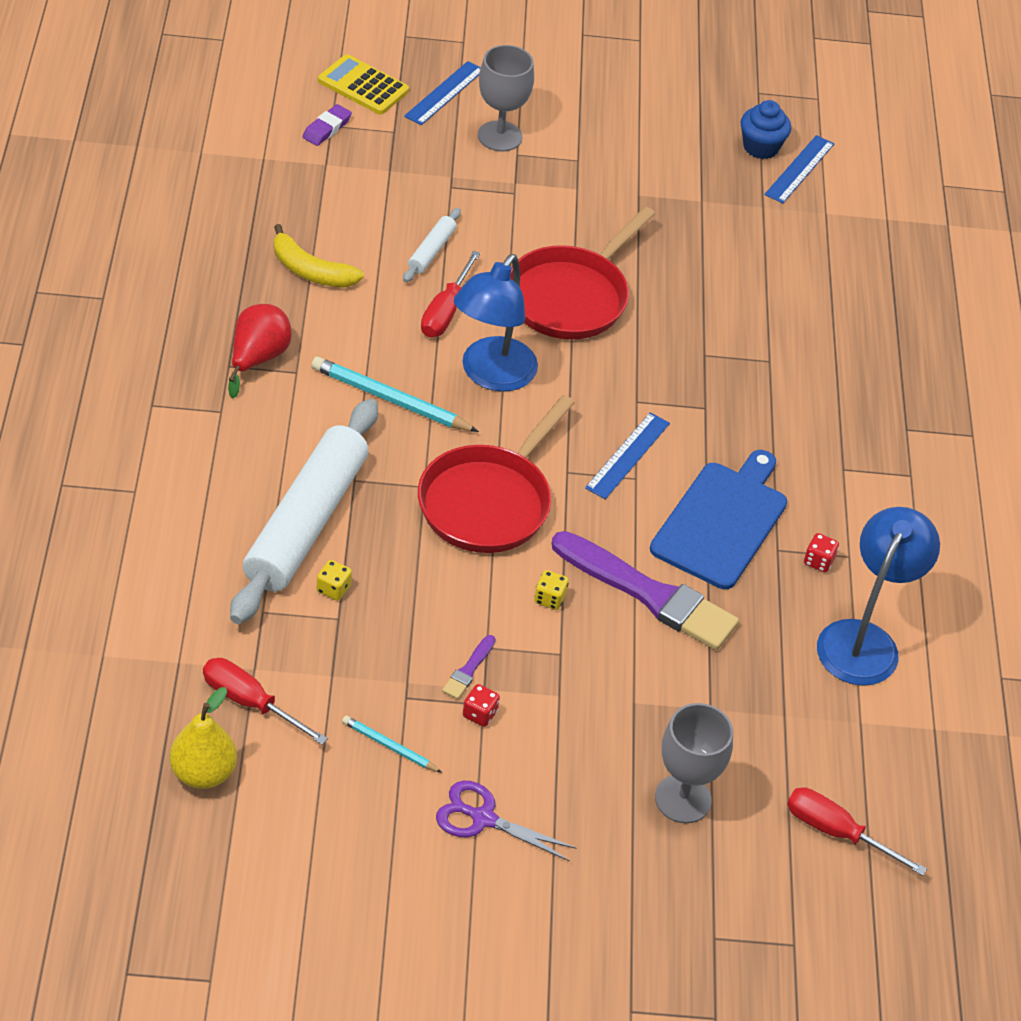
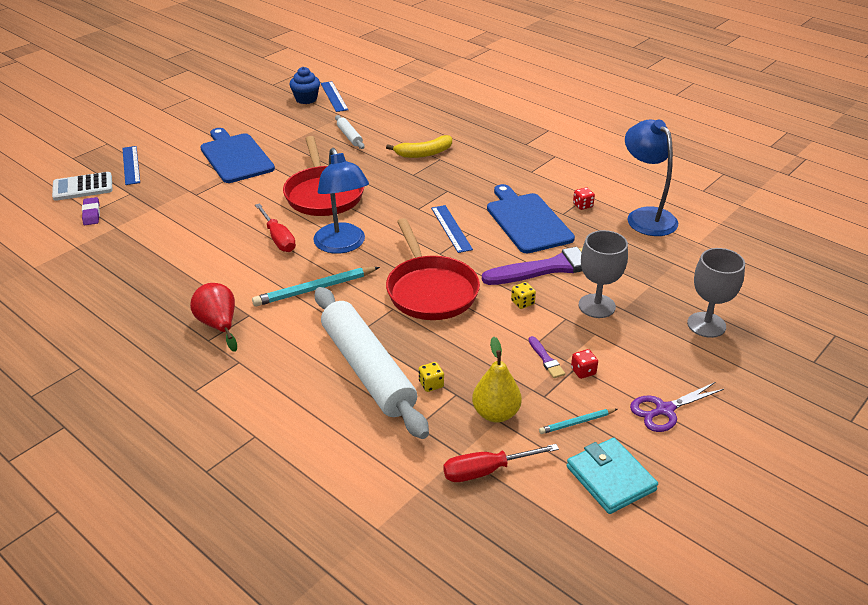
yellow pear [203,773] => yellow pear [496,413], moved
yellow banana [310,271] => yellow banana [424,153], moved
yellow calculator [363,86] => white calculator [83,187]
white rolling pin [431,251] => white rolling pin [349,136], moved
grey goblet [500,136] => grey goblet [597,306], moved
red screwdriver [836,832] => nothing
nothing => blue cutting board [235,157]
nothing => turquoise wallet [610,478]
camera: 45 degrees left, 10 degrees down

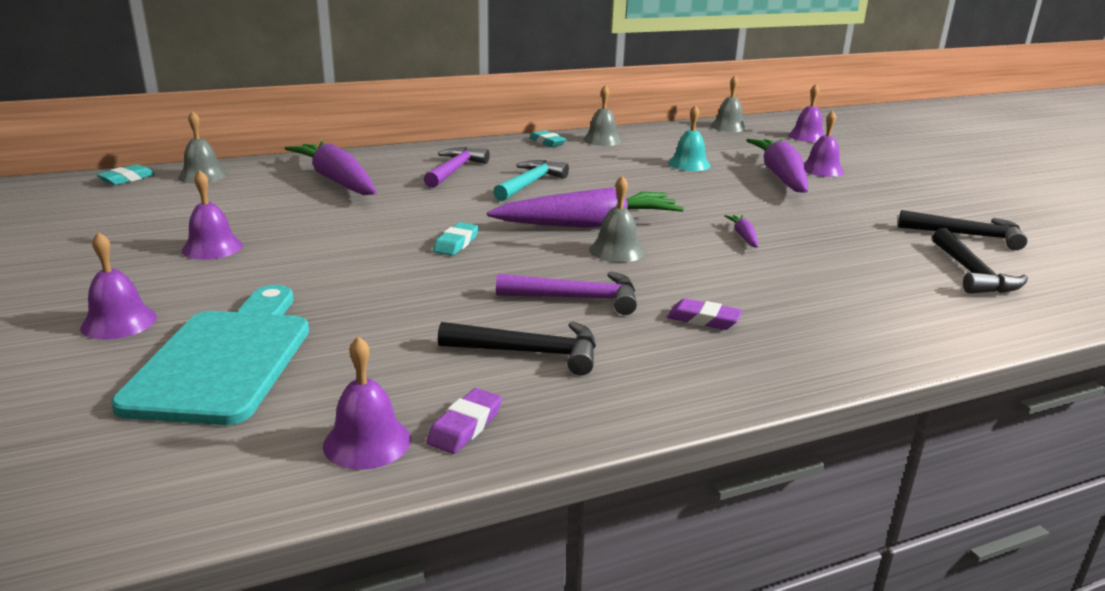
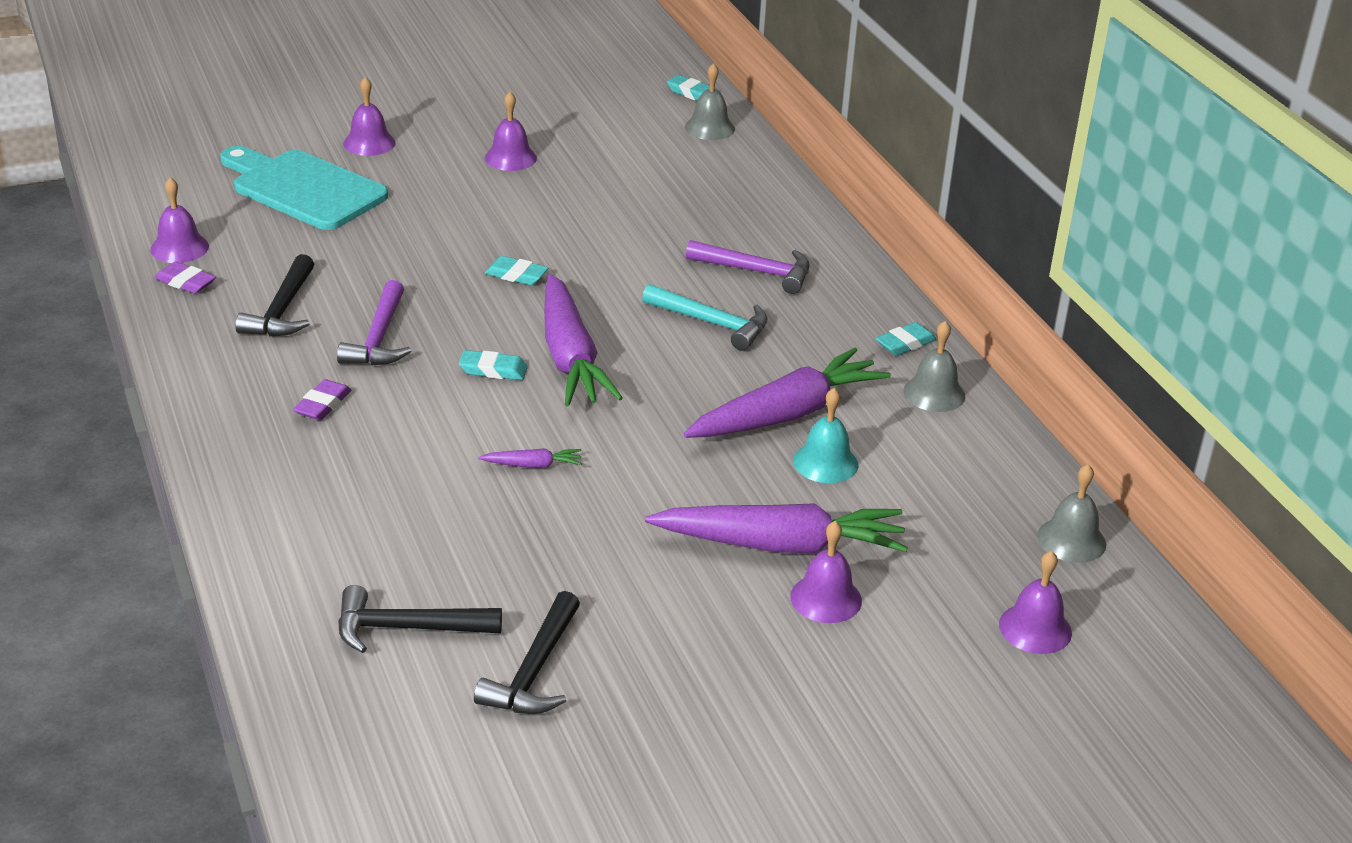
turquoise cutting board [225,359] => turquoise cutting board [303,188], 150 degrees counterclockwise
purple carrot [337,181] => purple carrot [787,414], moved
grey bell [617,250] => turquoise eraser [493,370]
camera: 90 degrees right, 10 degrees up

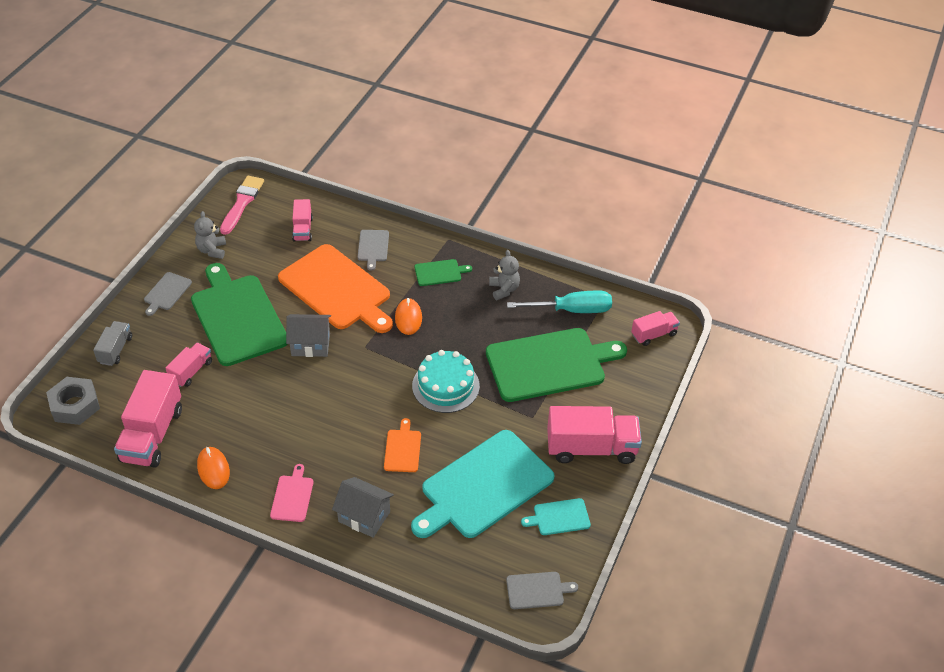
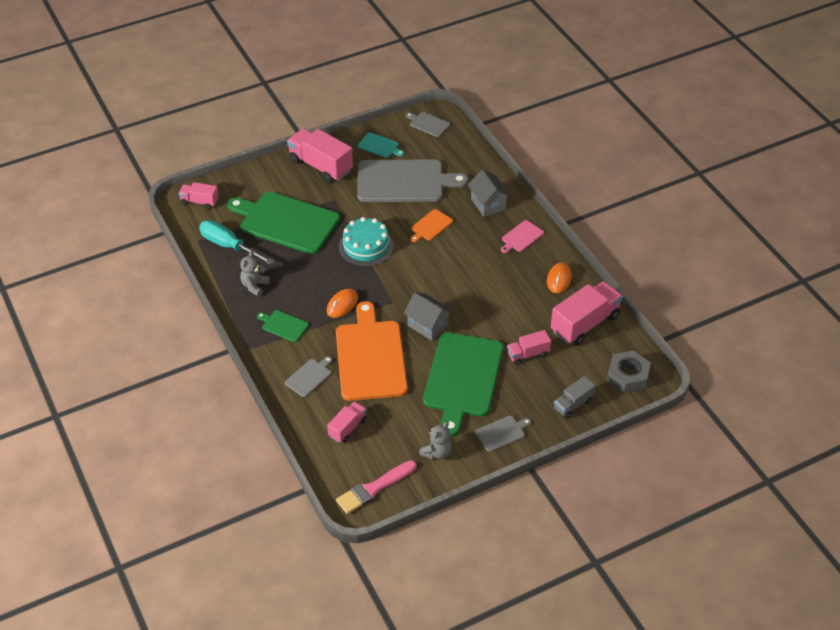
turquoise cutting board [484,486] => grey cutting board [404,181]
camera: 140 degrees left, 0 degrees up

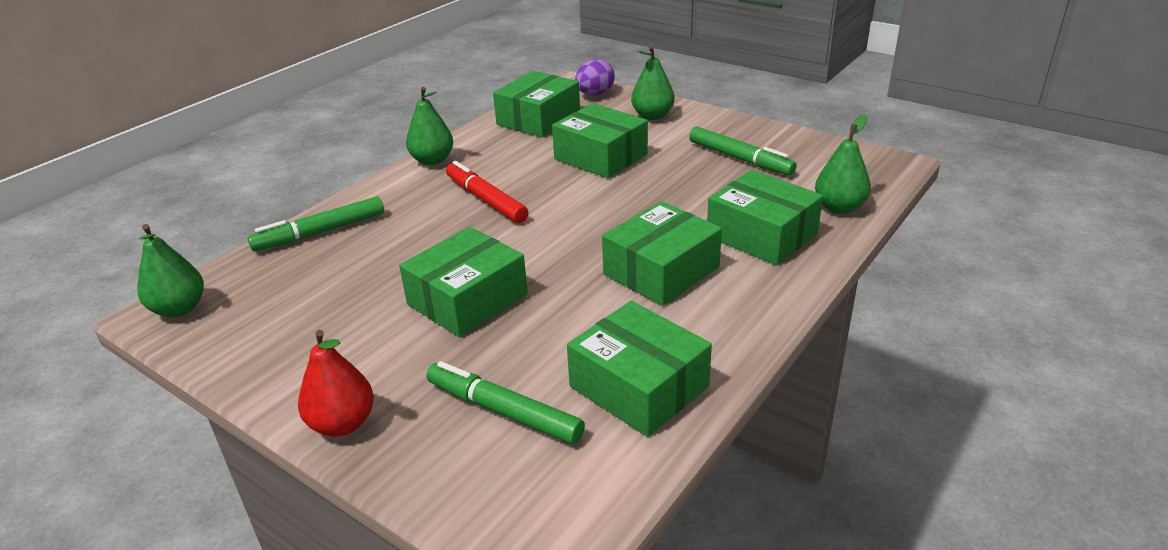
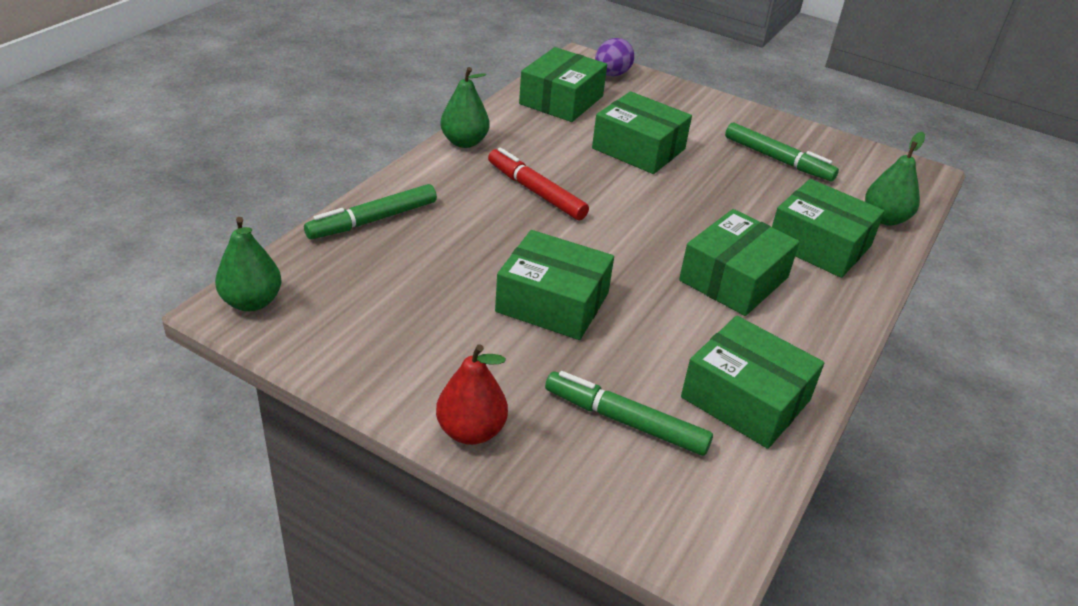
green box [467,299] => green box [552,302], 75 degrees clockwise
green pear [652,116] => nothing
camera: 10 degrees left, 5 degrees up

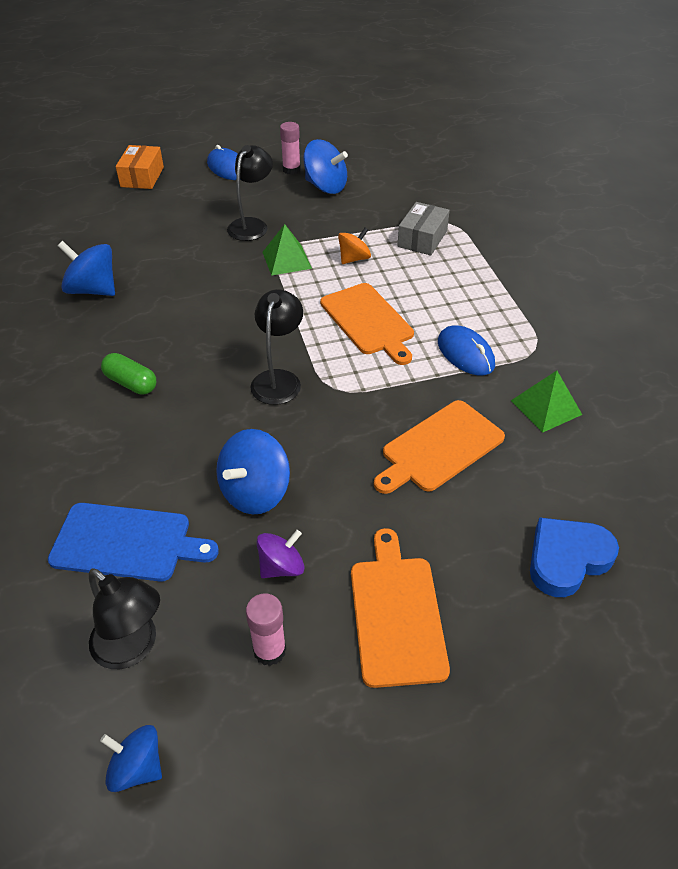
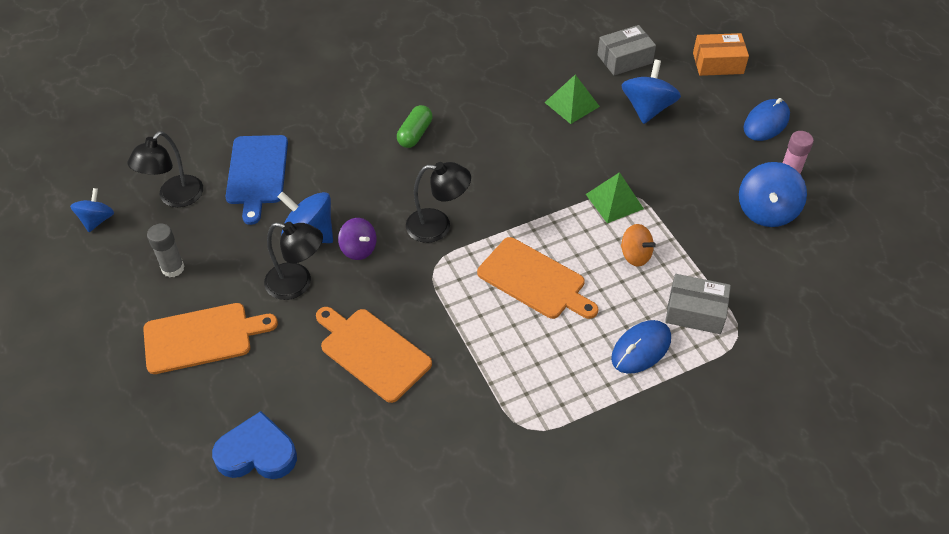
blue spinning top [93,290] => blue spinning top [647,108], moved
black lamp [252,225] => black lamp [297,284], moved
pink glue stick [269,650] => grey glue stick [173,268]
purple spinning top [281,567] => purple spinning top [358,249], moved
orange cutting board [368,321] => orange cutting board [534,280], 105 degrees counterclockwise
blue mouse [465,354] => blue mouse [641,349], moved
green pyramid [546,407] => green pyramid [572,104], moved
blue heart [567,559] => blue heart [257,453], 45 degrees counterclockwise
nothing => grey box [625,59]
camera: 80 degrees right, 5 degrees up

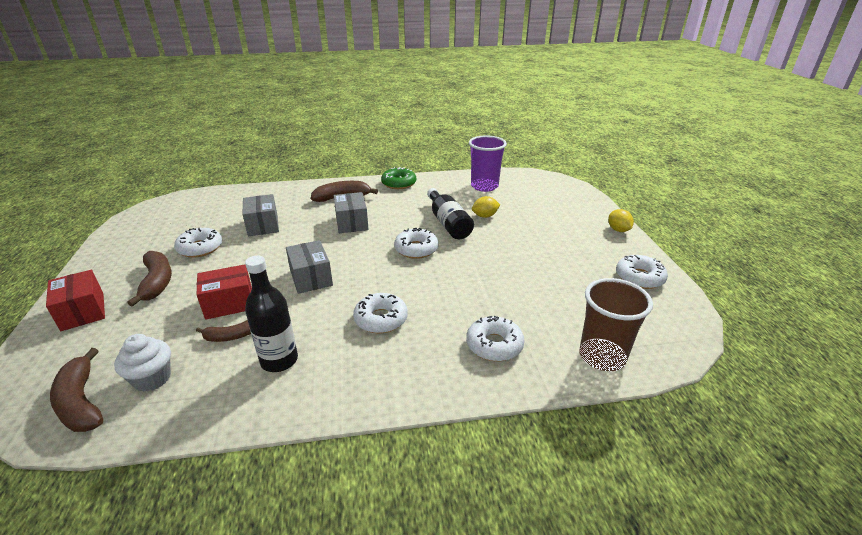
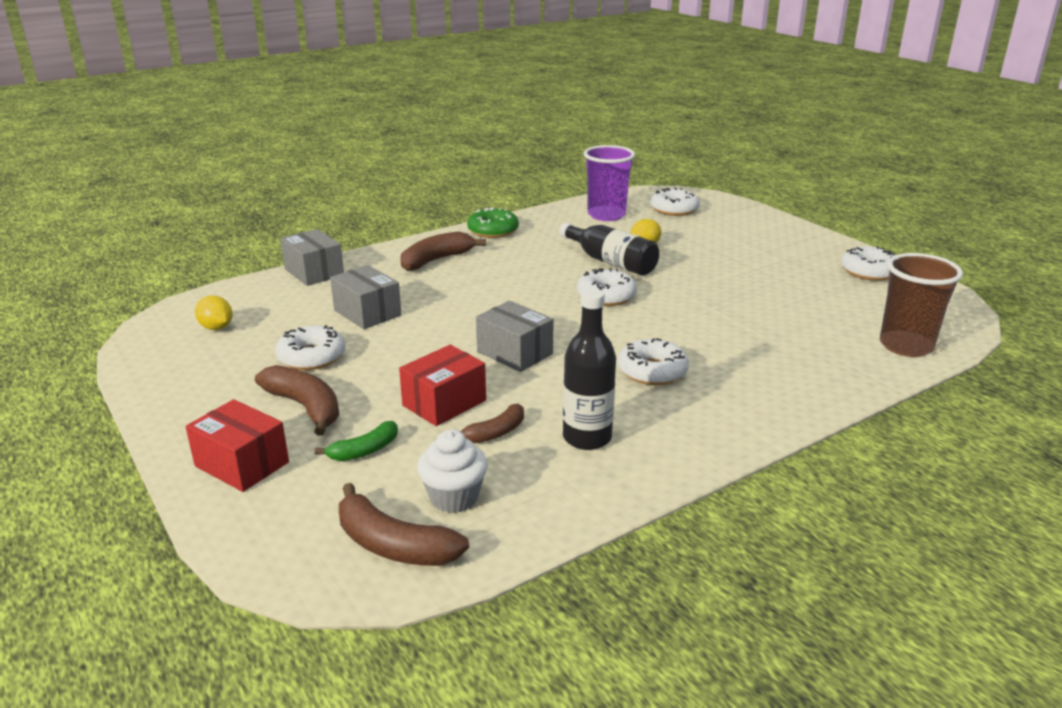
grey box [352,223] => grey box [314,272], moved
white donut [494,345] => white donut [674,209], moved
yellow lemon [618,230] => yellow lemon [216,328], moved
nothing => green banana [365,450]
camera: 25 degrees left, 5 degrees down

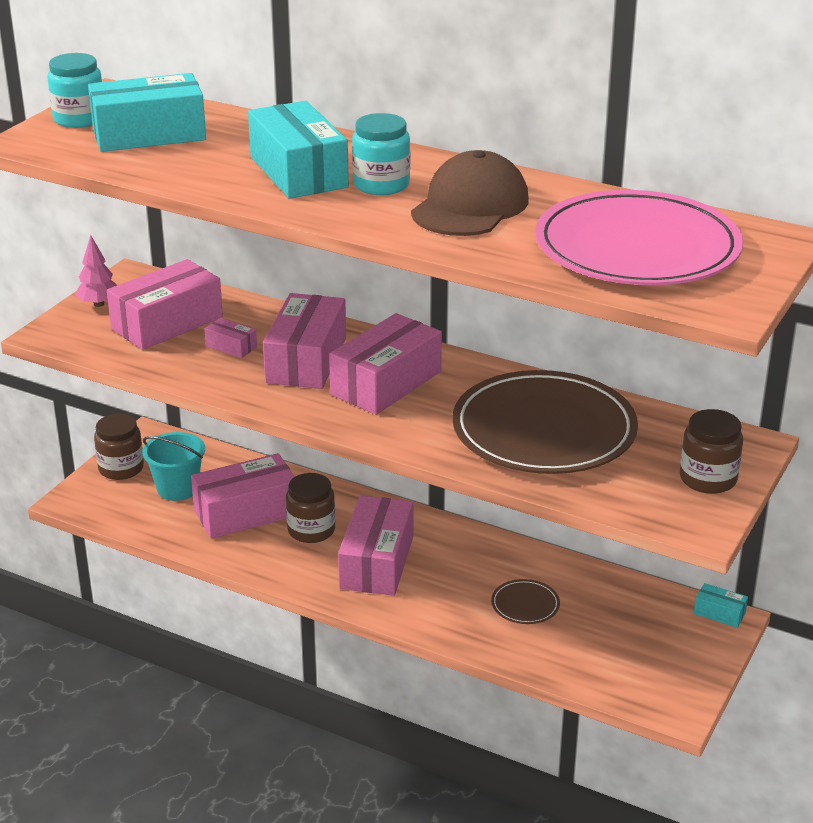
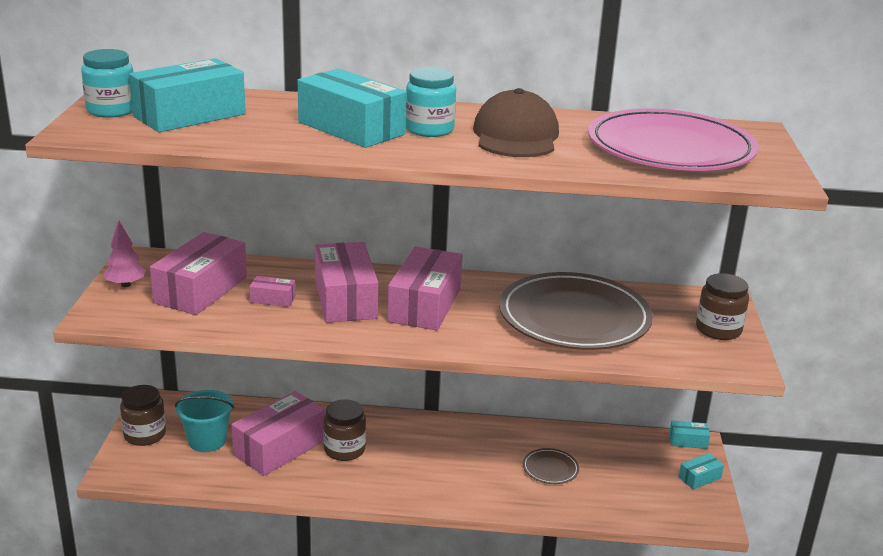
pink box [376,562] => nothing
nothing => turquoise box [699,478]
camera: 25 degrees left, 5 degrees down

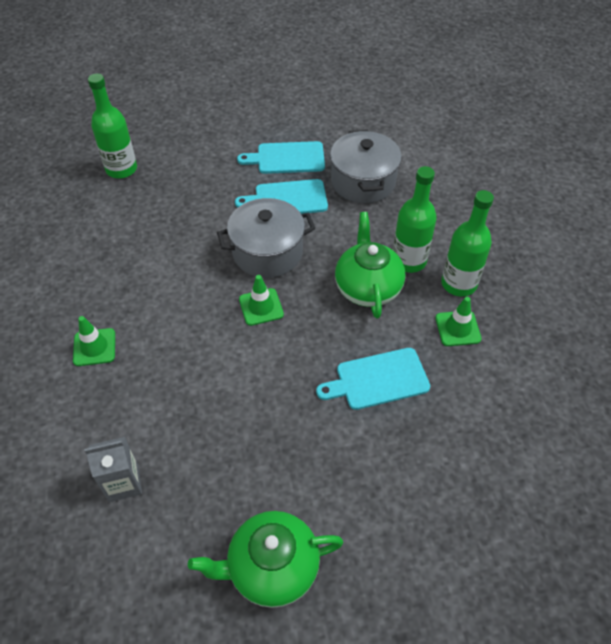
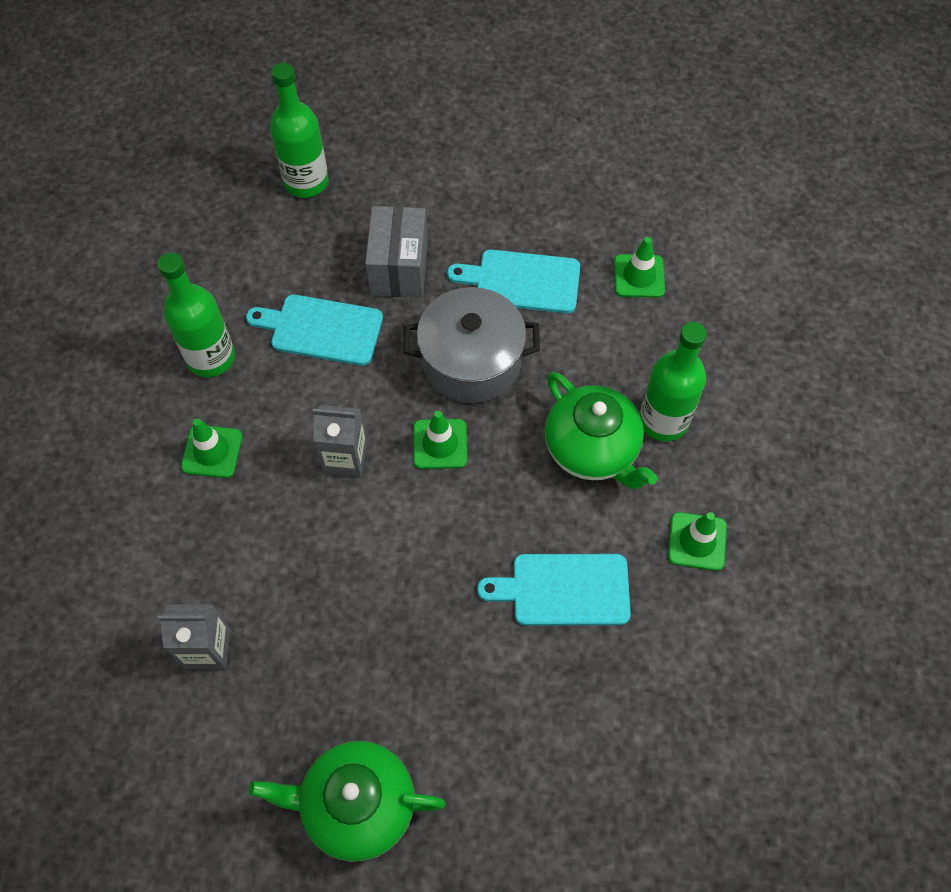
turquoise cutting board [287,158] => turquoise cutting board [321,329], moved
grey pot [363,182] => green traffic cone [639,276]
green teapot [367,288] => green teapot [592,449], 135 degrees clockwise
green bottle [458,284] => green bottle [211,357], moved
nothing => grey carton [345,458]
nothing => grey box [399,268]
camera: 15 degrees right, 10 degrees up

